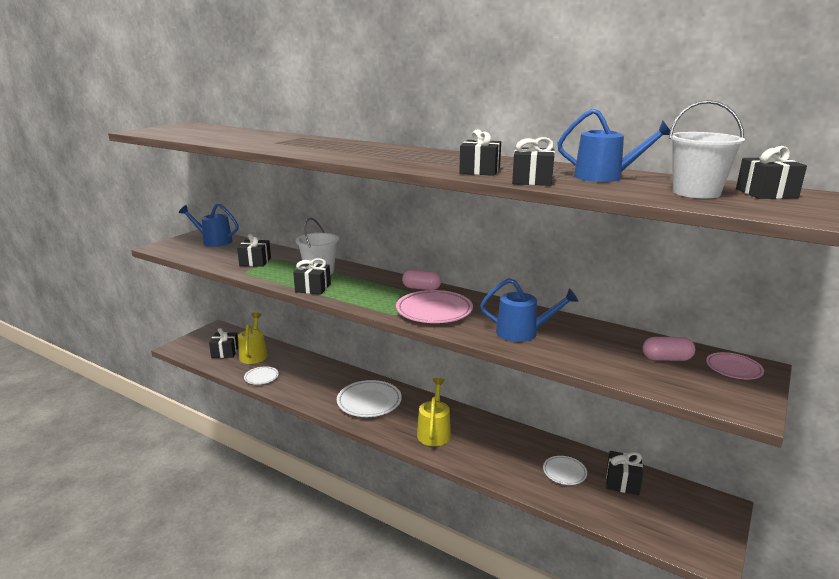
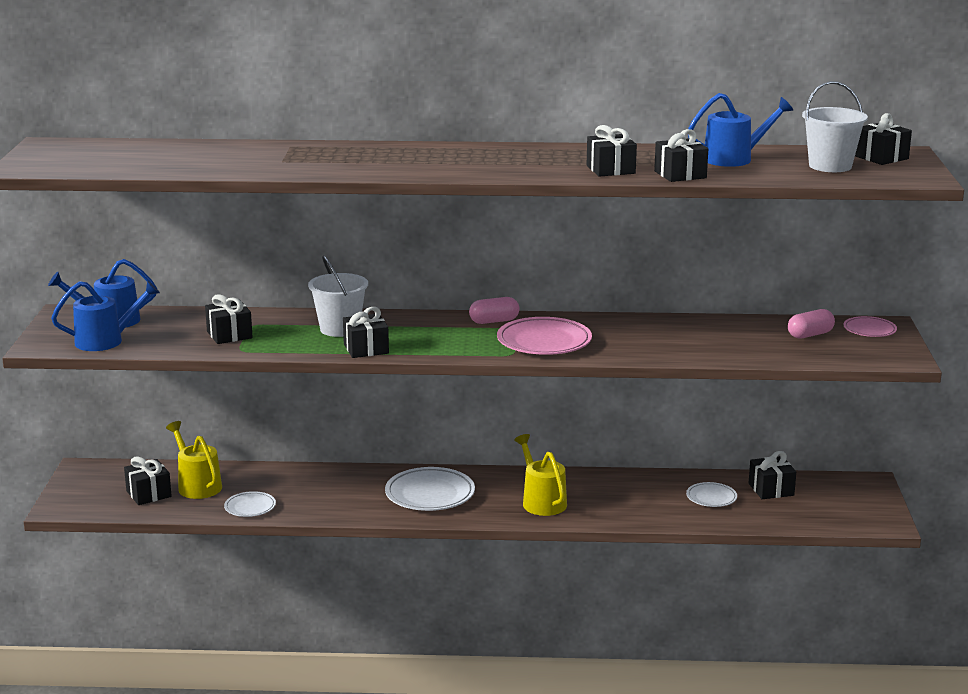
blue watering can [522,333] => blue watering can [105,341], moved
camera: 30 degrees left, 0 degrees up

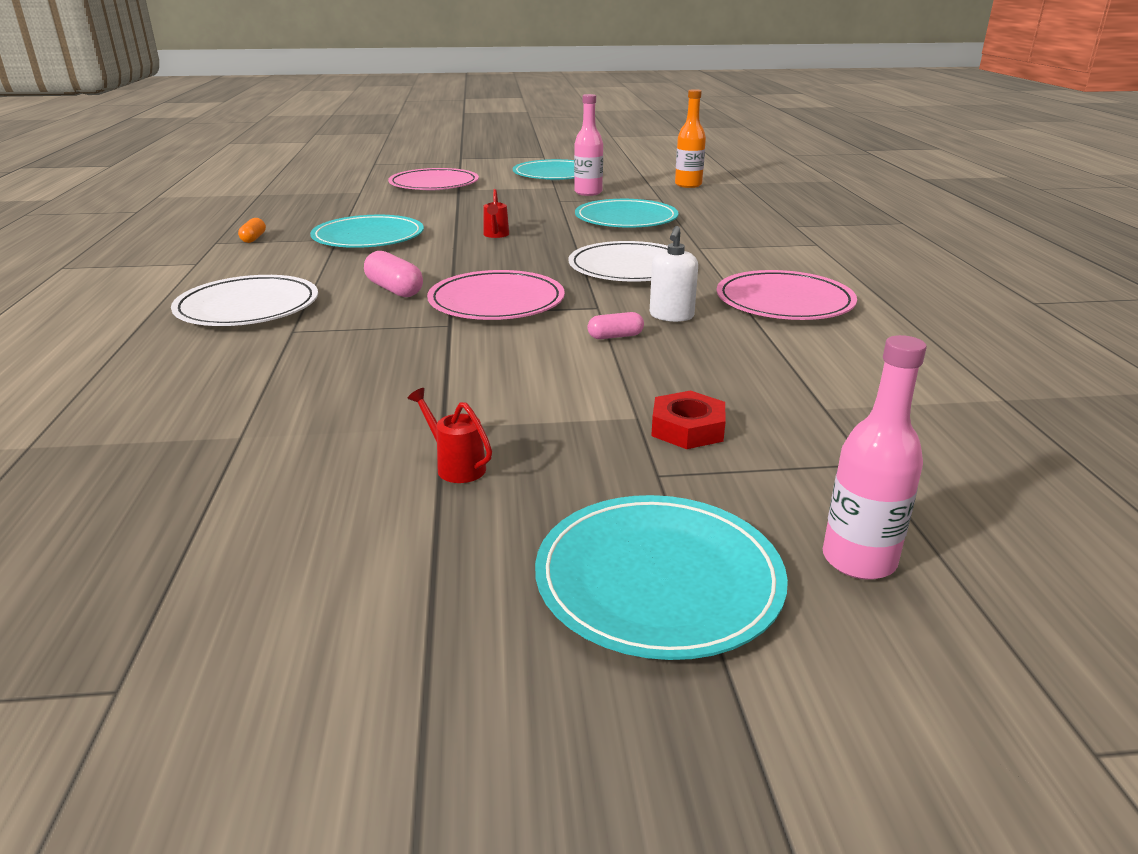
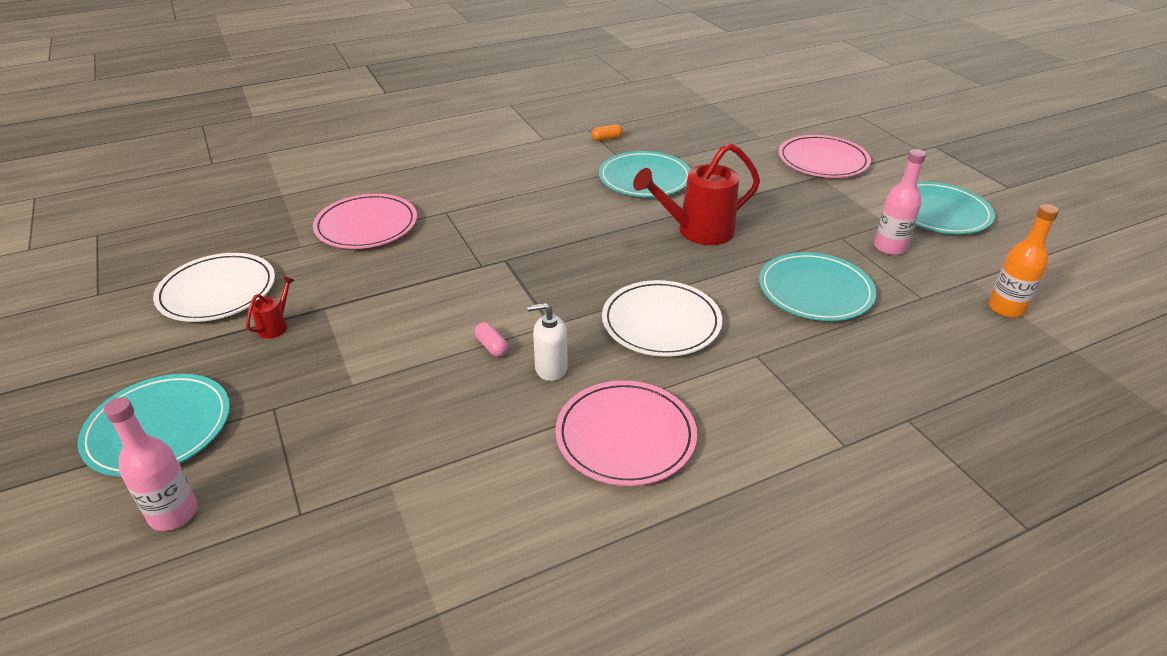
white plate [248,307] => white plate [217,291], moved
pink capsule [394,289] => nothing
pink plate [496,301] => pink plate [366,225], moved
red watering can [496,235] => red watering can [698,231], x2.27
red nut [687,428] => nothing
camera: 70 degrees right, 10 degrees up

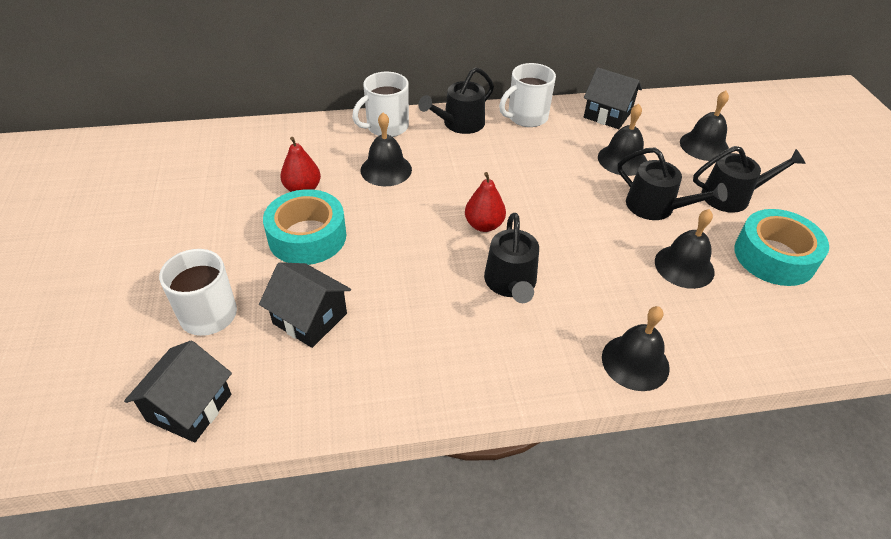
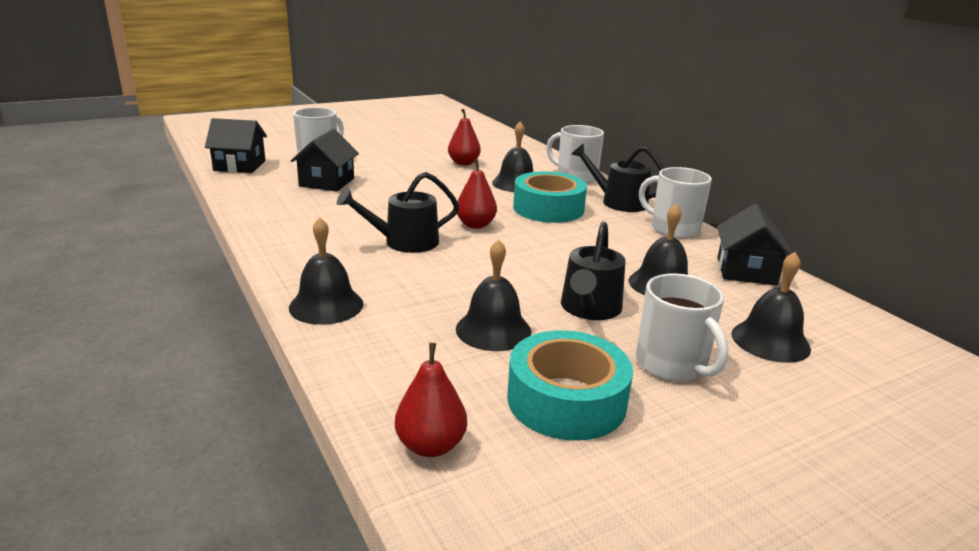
turquoise tape [307,237] => turquoise tape [548,208], moved
black watering can [731,196] => white mug [672,364]
nothing => red pear [431,445]
camera: 70 degrees right, 20 degrees down

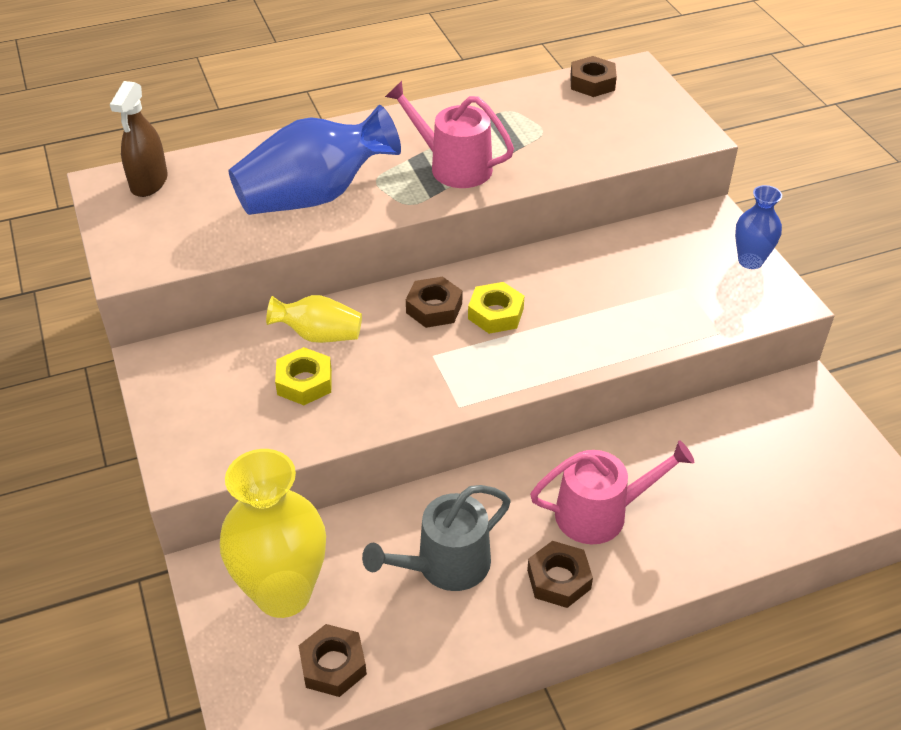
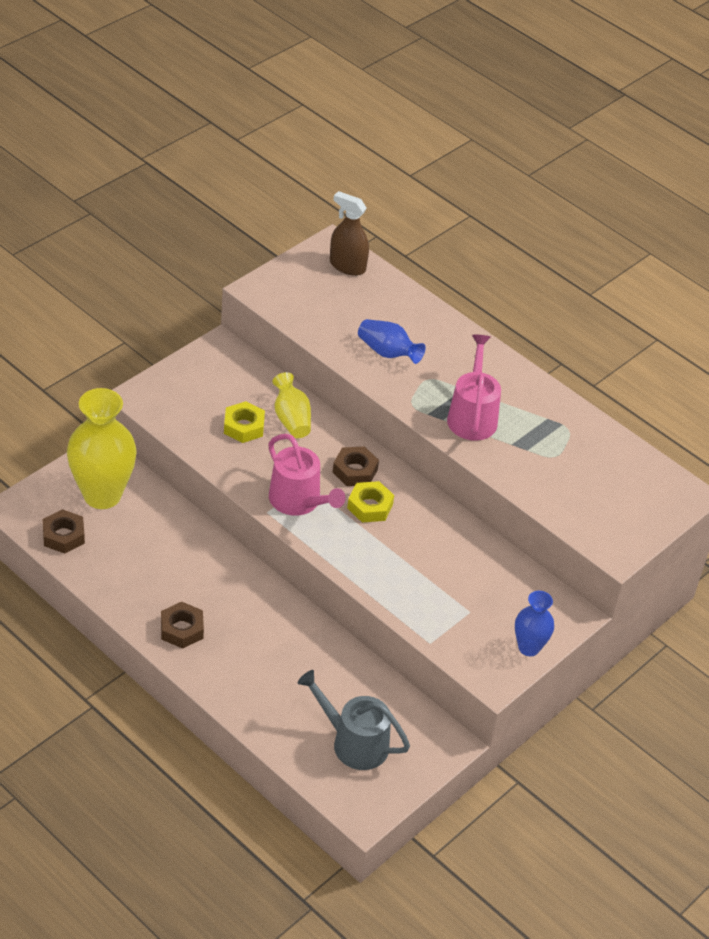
brown spray bottle [149,182] => brown spray bottle [347,266], 45 degrees clockwise
blue vase [314,196] => blue vase [387,352], x0.53
grey watering can [445,565] => grey watering can [354,743], moved
pink watering can [600,513] => pink watering can [298,501], moved
brown nut [592,83] => nothing
camera: 60 degrees right, 0 degrees up

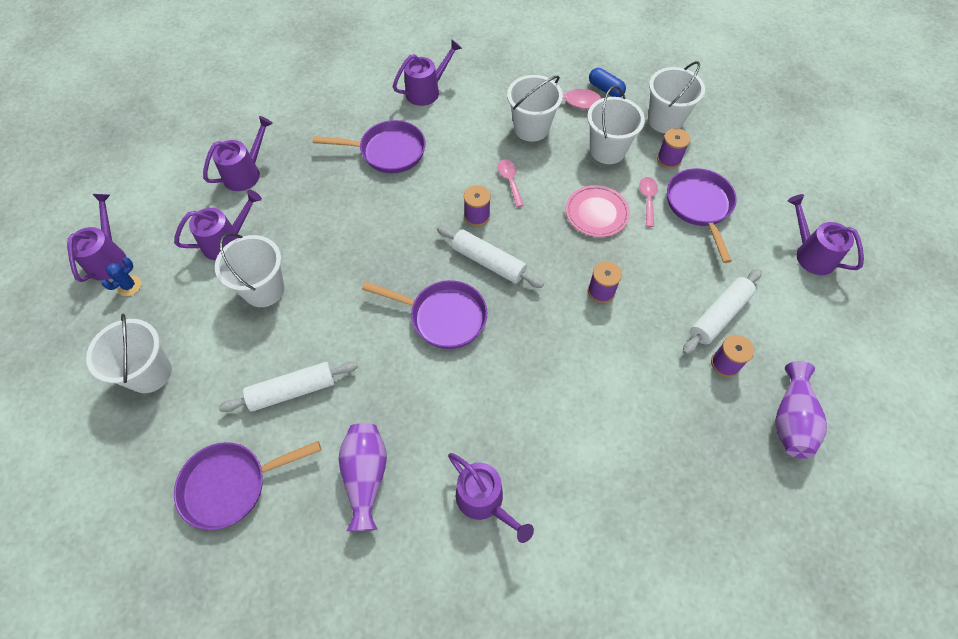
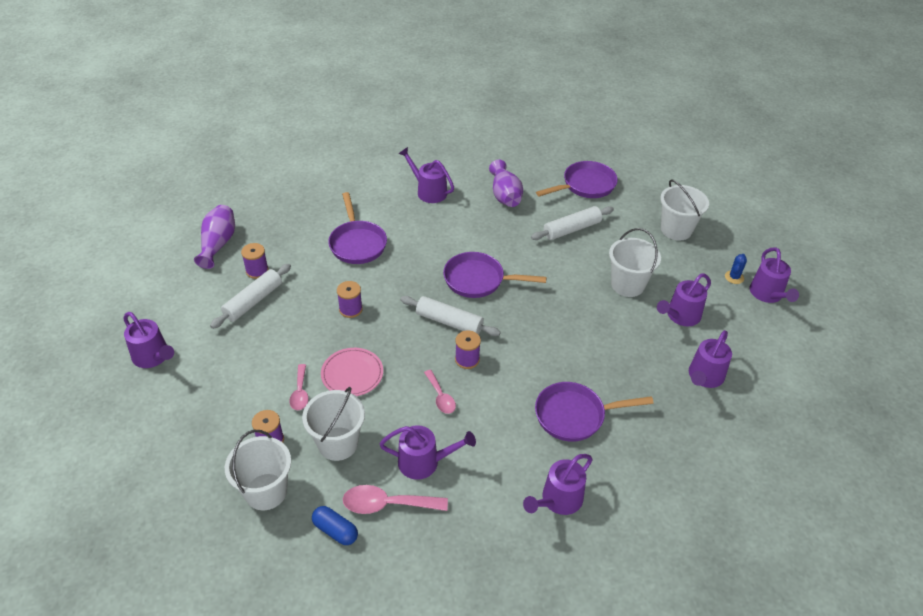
white bucket [531,128] => purple watering can [424,462]
purple pan [699,207] => purple pan [357,243], moved
camera: 170 degrees right, 15 degrees down

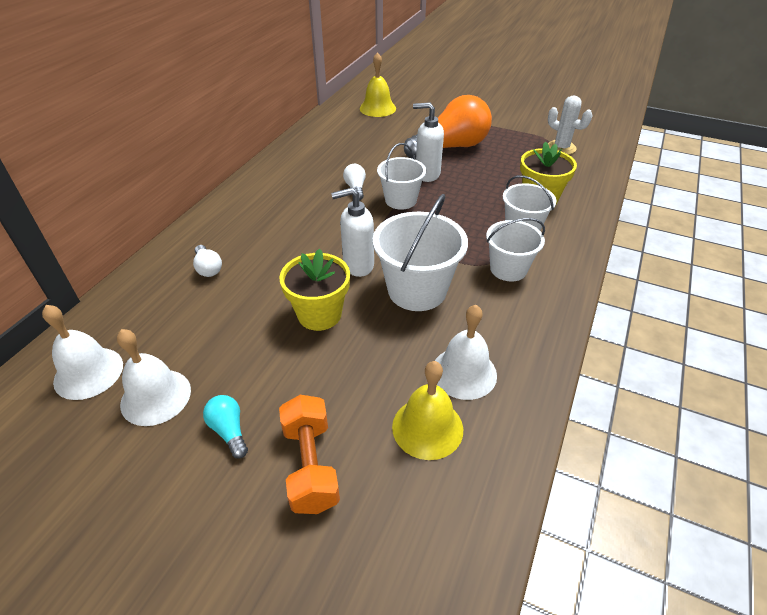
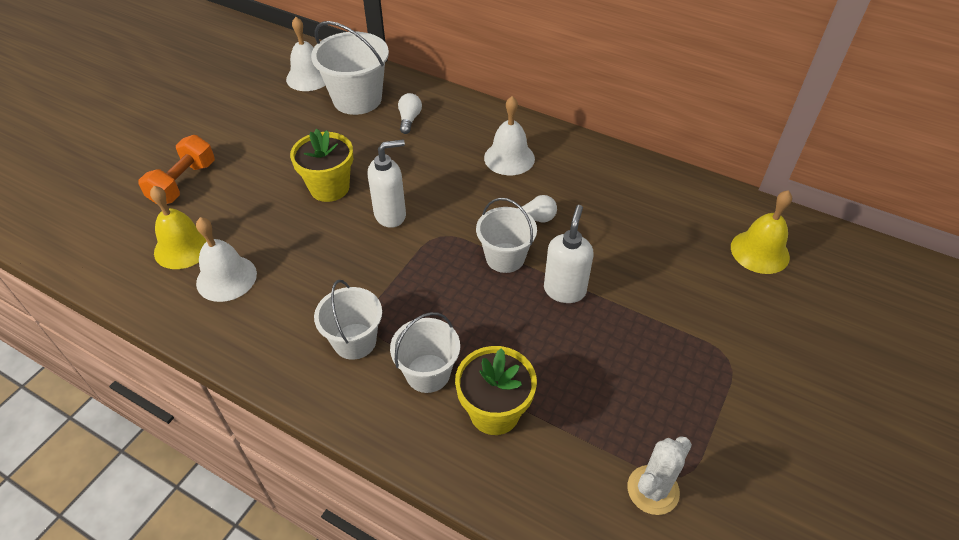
white bell [156,396] => white bell [509,158], moved
white light bulb [208,268] => white light bulb [409,119], 120 degrees clockwise
turquoise light bulb [229,430] => nothing
orange dumbbell [310,465] => orange dumbbell [183,183], 60 degrees counterclockwise
white soap dispenser [358,265] => white soap dispenser [390,215], 75 degrees clockwise
white bucket [417,290] => white bucket [357,99], moved
orange light bulb [451,147] => nothing
camera: 95 degrees right, 5 degrees up

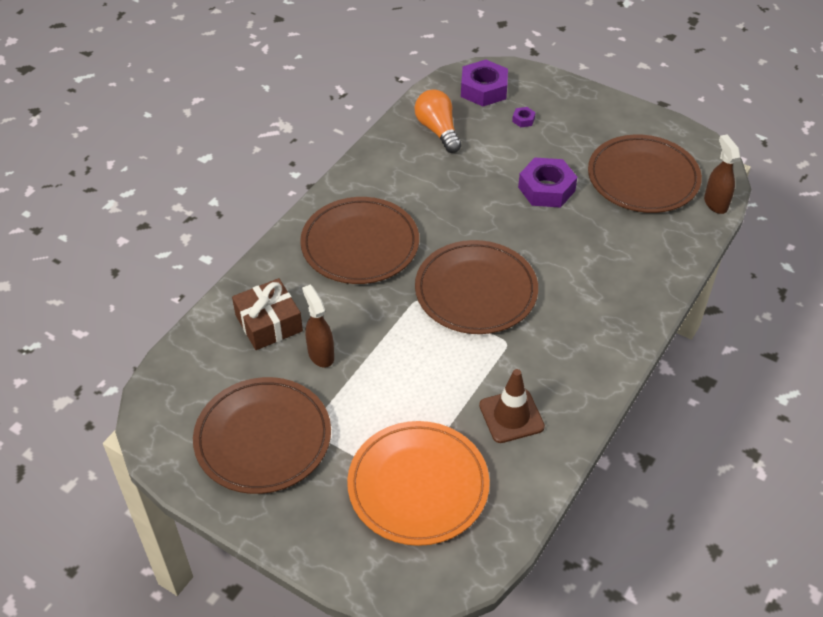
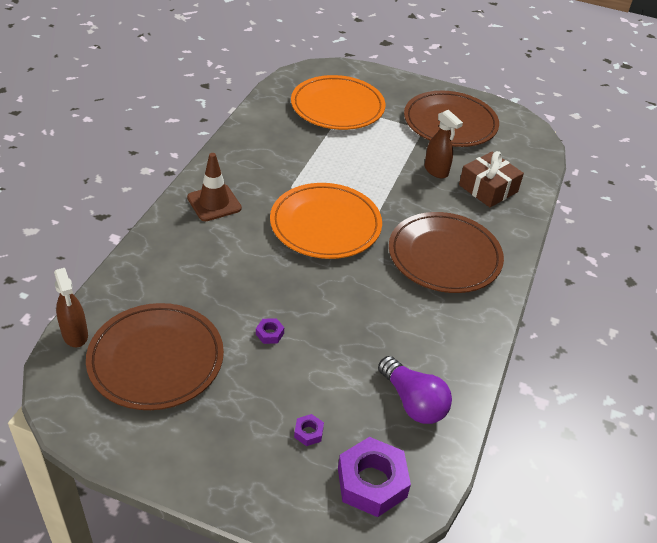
orange light bulb [438,130] => purple light bulb [413,402]
brown plate [476,291] => orange plate [325,225]
brown traffic cone [511,416] => brown traffic cone [214,203], moved
purple nut [546,189] => purple nut [269,334], x0.44
camera: 165 degrees right, 5 degrees down

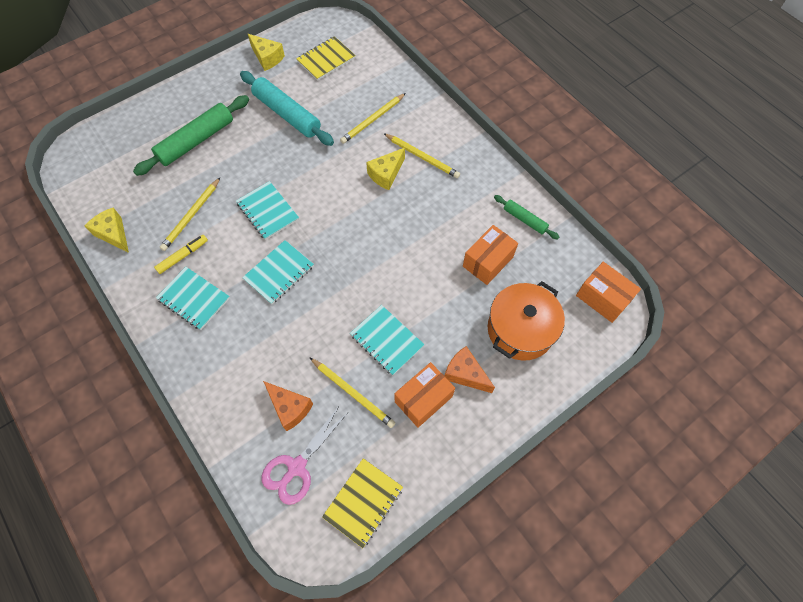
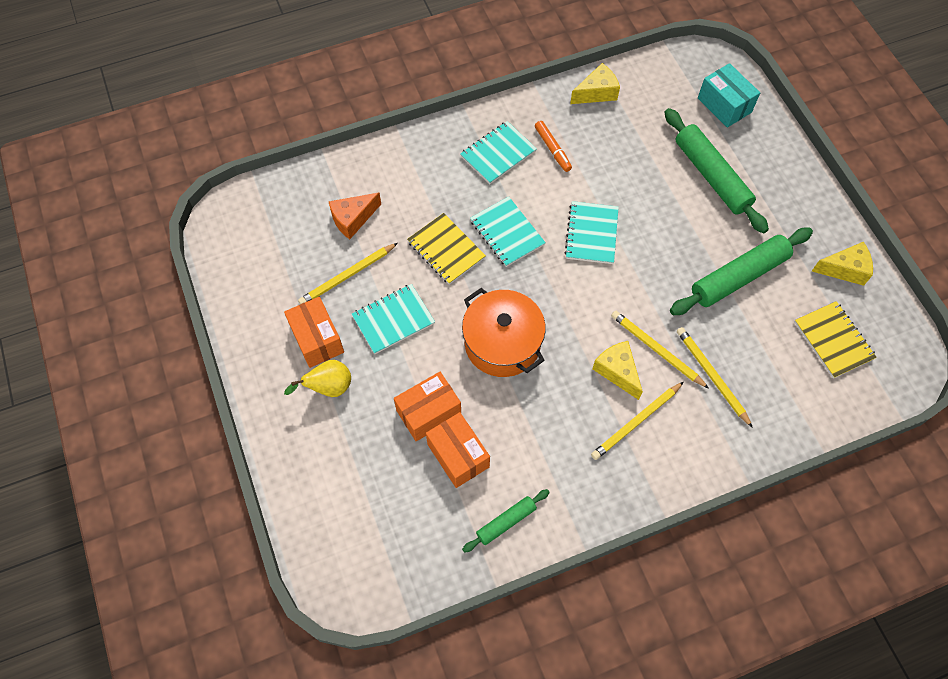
yellow marker [183,256] => orange marker [552,149]
yellow pencil [191,216] => yellow pencil [656,350], moved
turquoise notebook [267,211] => turquoise notebook [591,234], 60 degrees counterclockwise
turquoise rolling pin [287,114] => green rolling pin [739,277]
yellow cheese [267,58] => yellow cheese [844,269], 150 degrees counterclockwise
pink scissors [297,467] => nothing
yellow notebook [363,502] => yellow notebook [446,250], moved
orange cheese [465,374] => yellow pear [328,387]
orange pot [520,329] => orange pot [502,343], moved
orange box [602,298] => orange box [428,412], moved
nothing => turquoise box [724,105]
camera: 105 degrees right, 0 degrees up

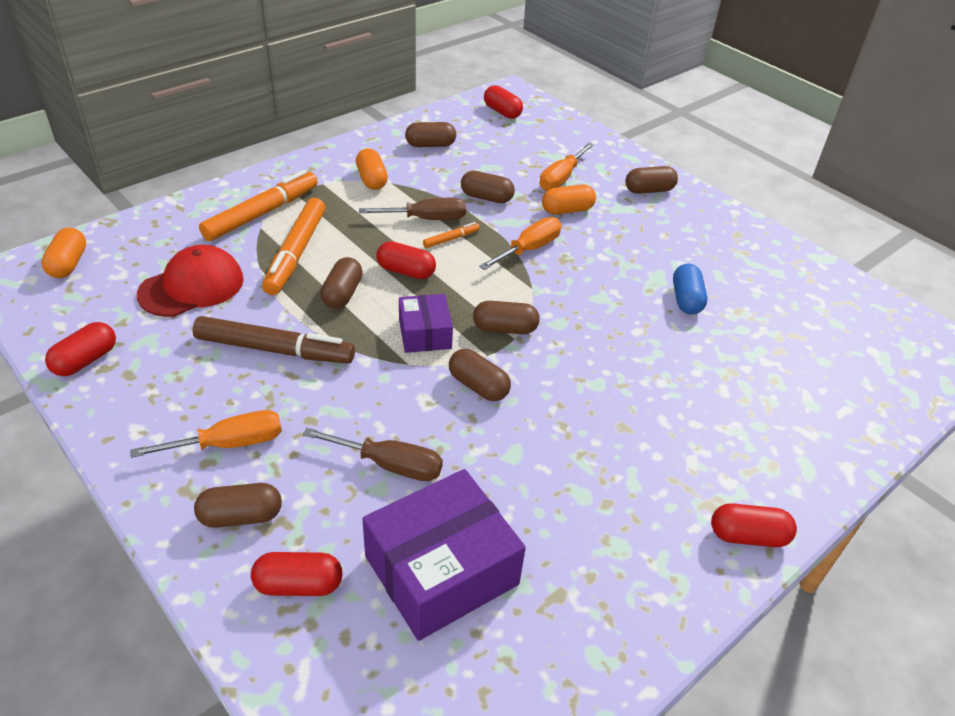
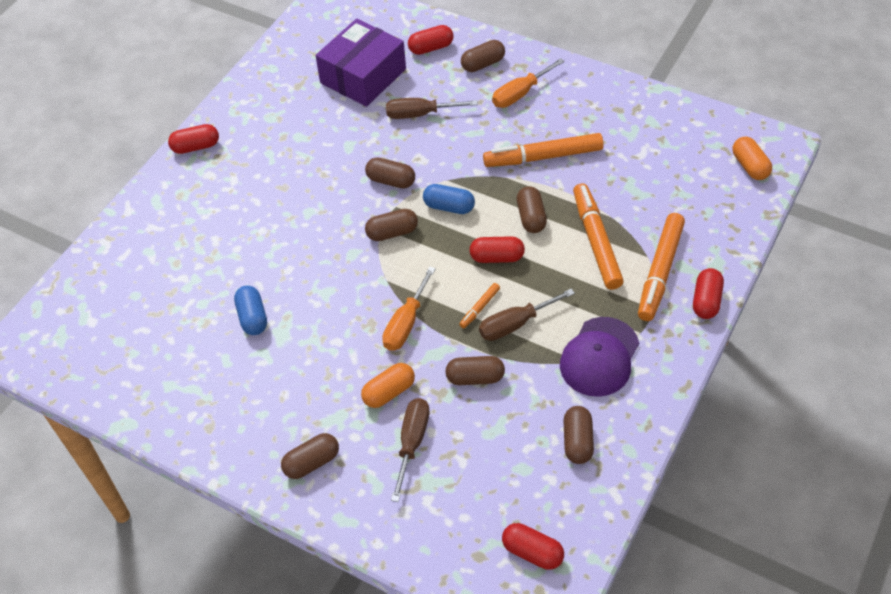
red capsule [85,360] => red capsule [706,301], moved
red cap [192,286] => nothing
brown marker [275,349] => orange marker [543,157]
orange capsule [371,179] => purple cap [599,357]
purple box [425,333] => blue capsule [449,207]
brown capsule [430,145] => brown capsule [577,441], 60 degrees counterclockwise
orange screwdriver [561,178] => brown screwdriver [412,443]
camera: 165 degrees right, 10 degrees up

